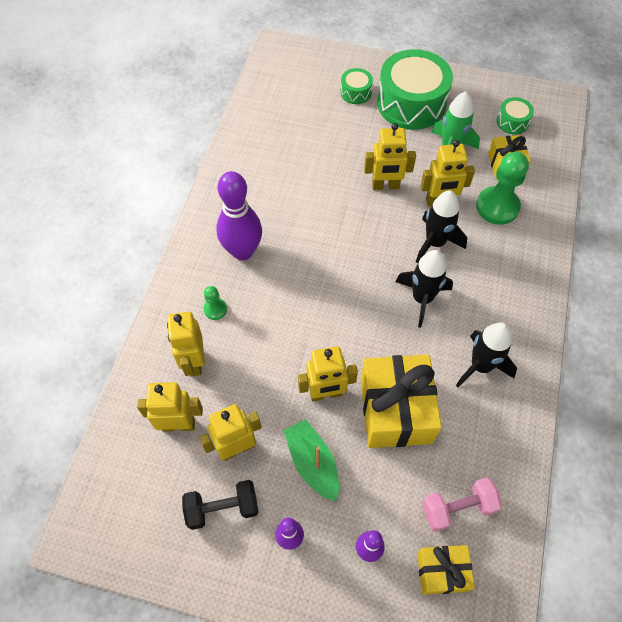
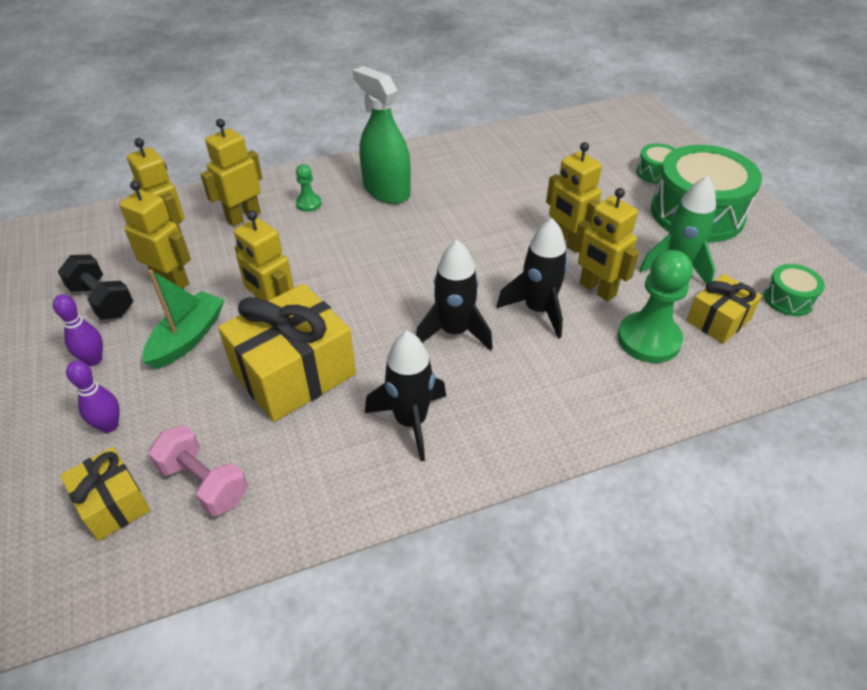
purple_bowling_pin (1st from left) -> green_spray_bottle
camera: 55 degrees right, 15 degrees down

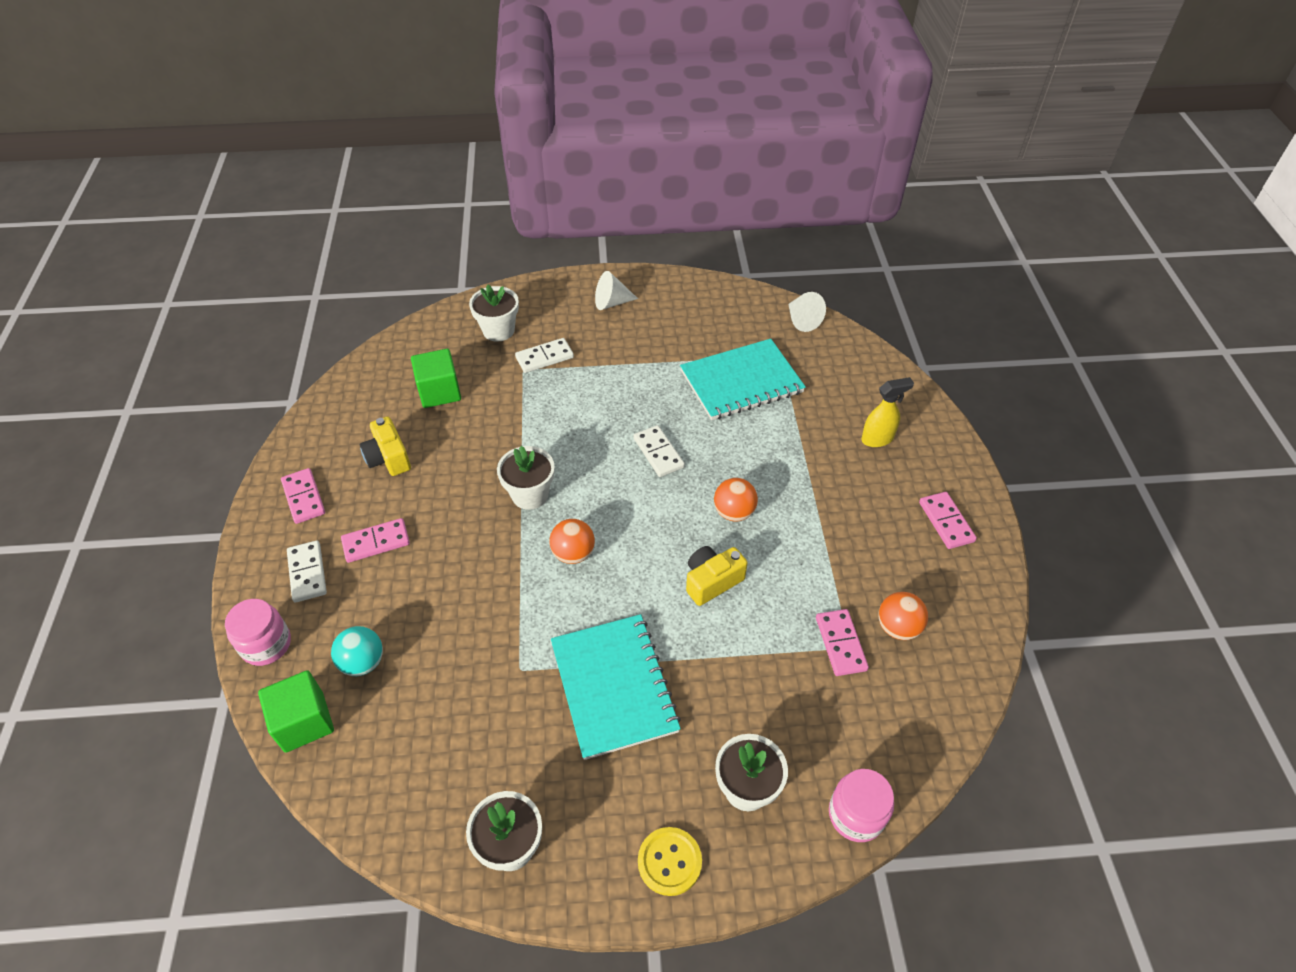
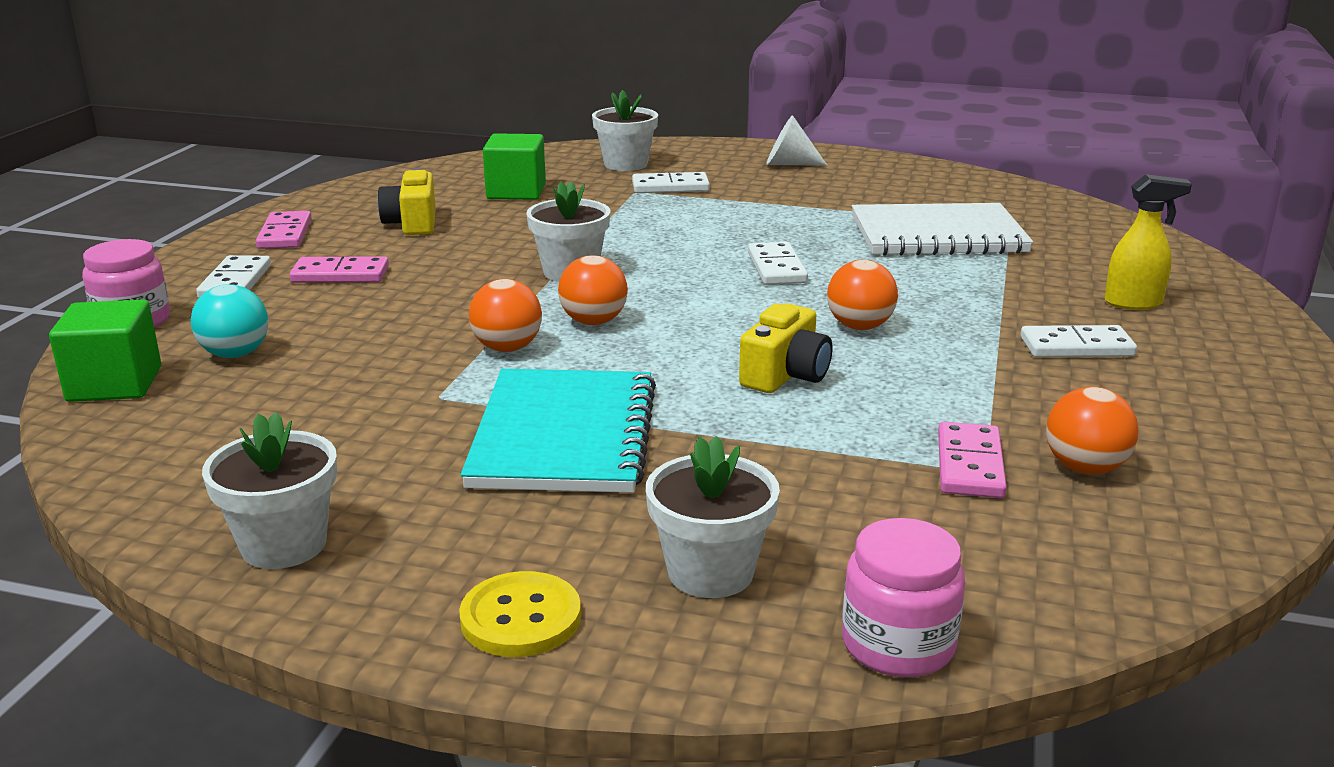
white_cone (2nd from left) -> none
turquoise_notebook (2nd from left) -> white_notebook
pink_domino (4th from left) -> none
yellow_camera (2nd from left), 135 degrees clockwise
none -> orange_ball (1st from left)
none -> white_domino (4th from left)
camera: 20 degrees right, 25 degrees down

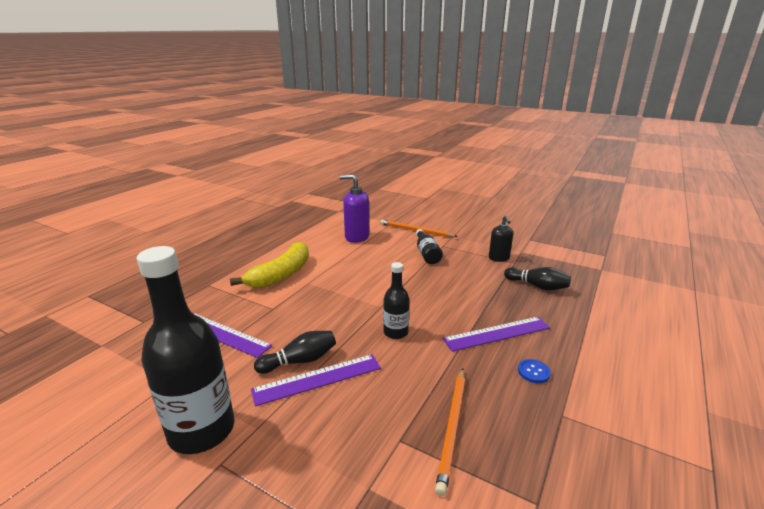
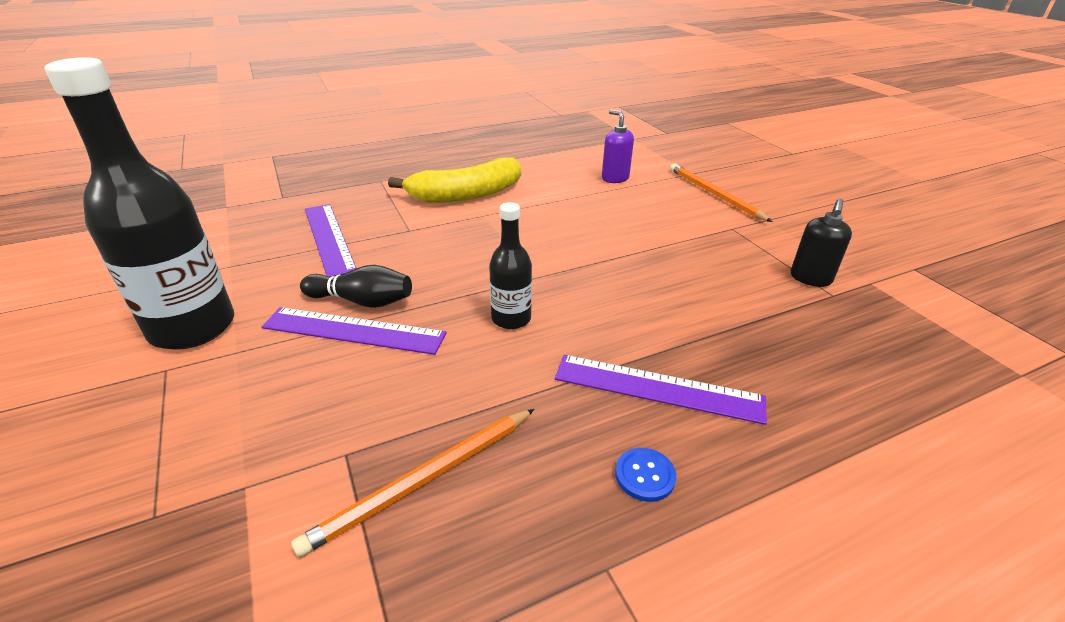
purple_soap_dispenser, x0.65
black_bottle (3rd from left) -> none
black_bowling_pin (2nd from left) -> none
camera: 35 degrees right, 10 degrees up

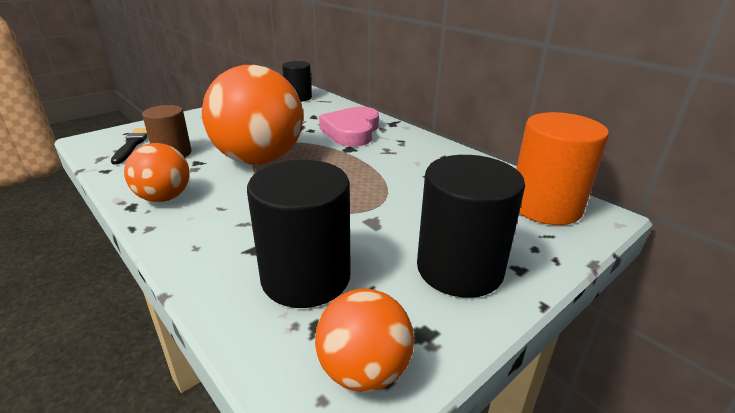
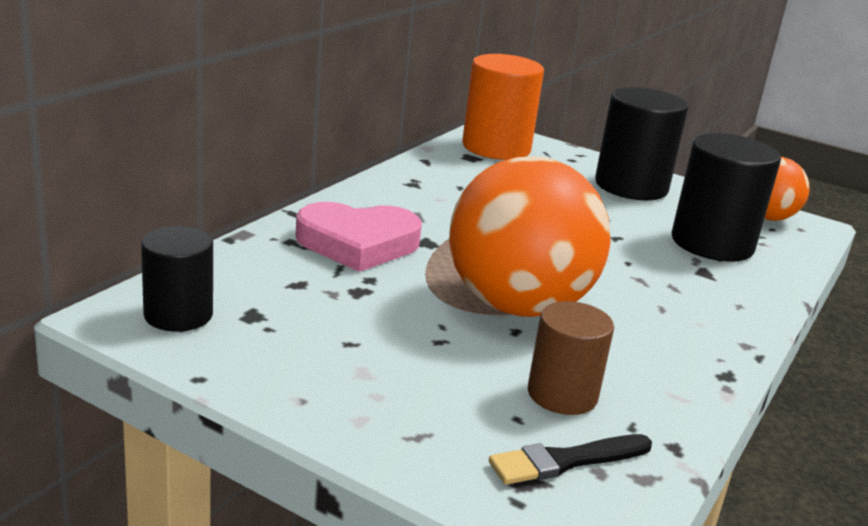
orange_ball (1st from left) -> none
camera: 110 degrees left, 5 degrees down

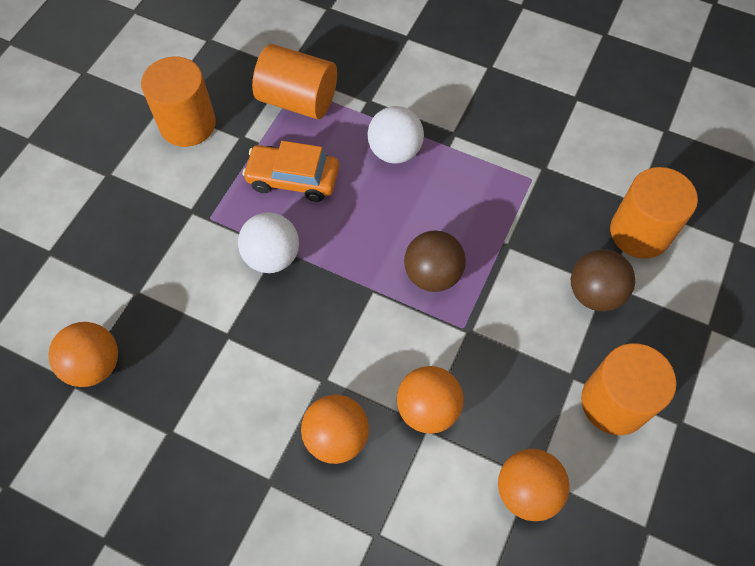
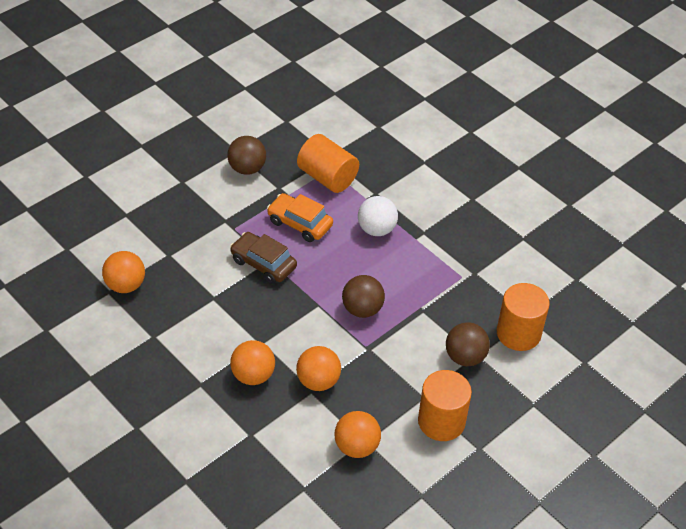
orange_cylinder (1st from left) -> brown_ball (1st from left)
white_ball (1st from left) -> brown_car
camera: 20 degrees right, 15 degrees down

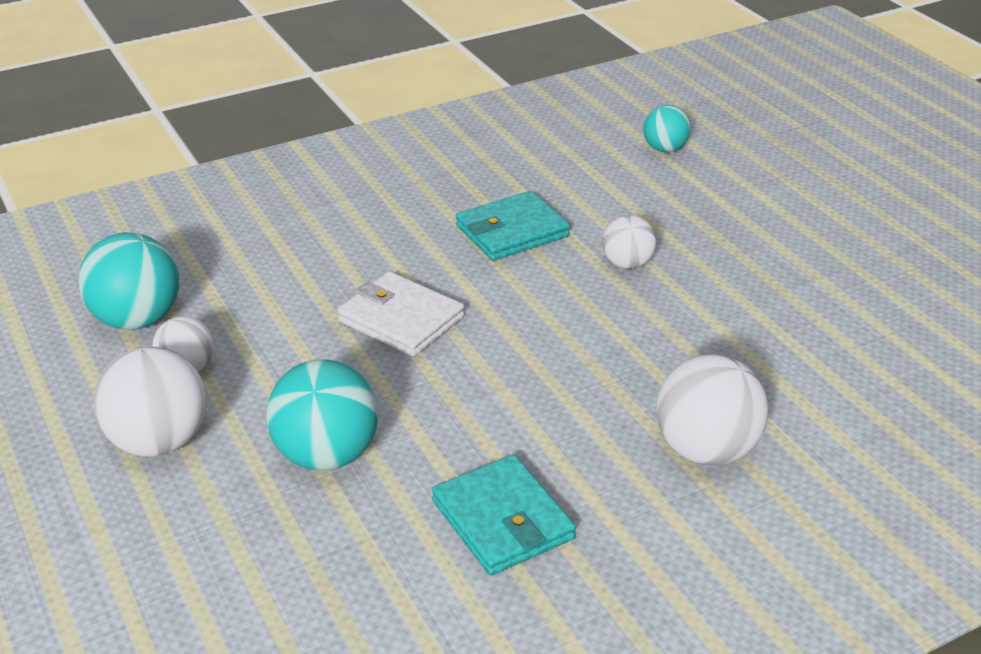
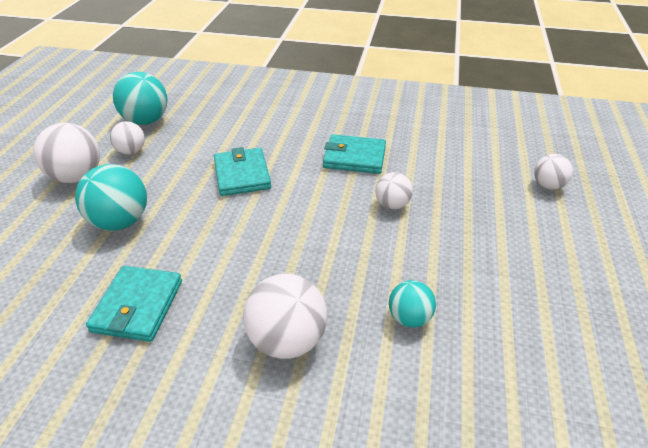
turquoise_ball (3rd from left), move
white_wallet -> turquoise_wallet (2nd from left)
none -> white_ball (5th from left)
camera: 40 degrees right, 5 degrees up

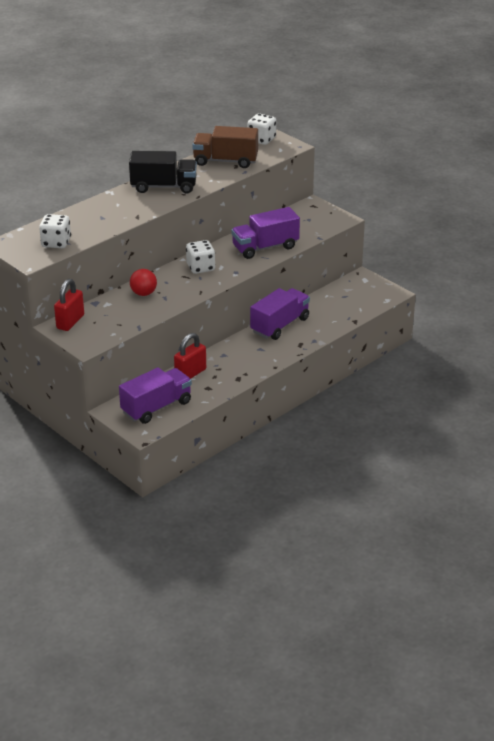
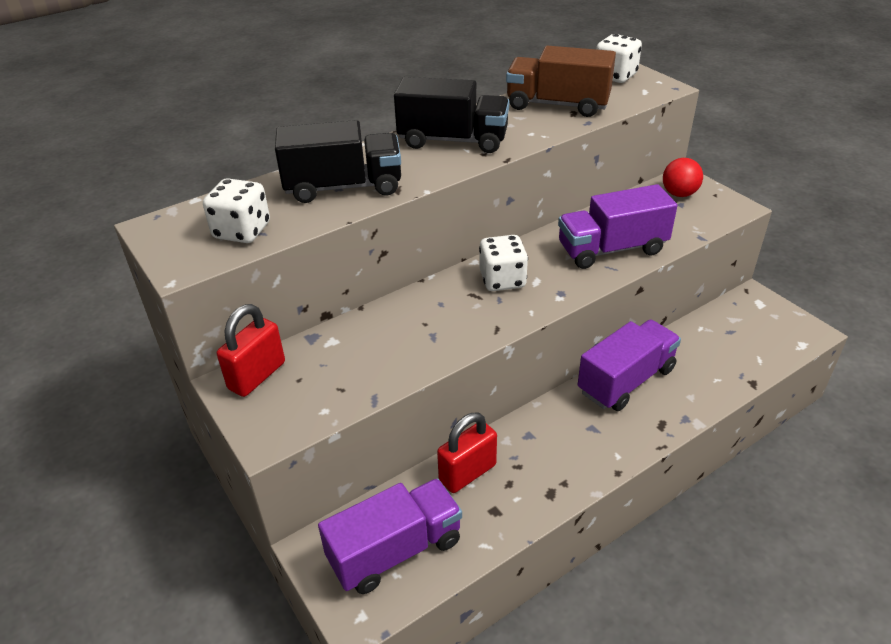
red_ball, move
none -> black_truck (1st from left)
camera: 10 degrees right, 5 degrees up

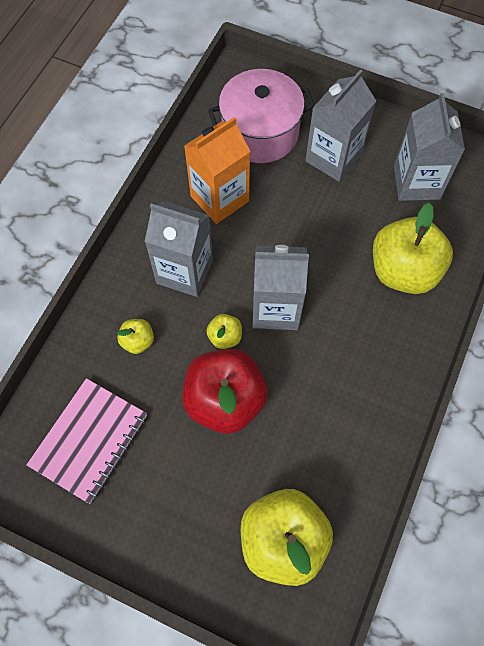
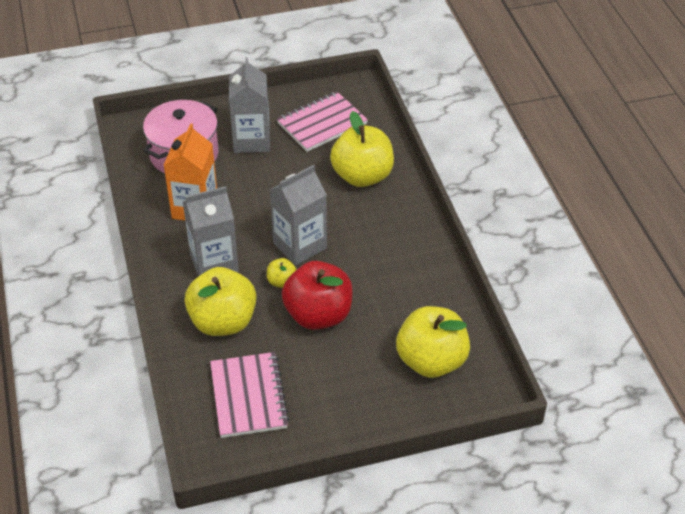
grey_carton (4th from left) -> pink_notebook (2nd from left)
yellow_apple (1st from left), x2.23
camera: 40 degrees left, 20 degrees down

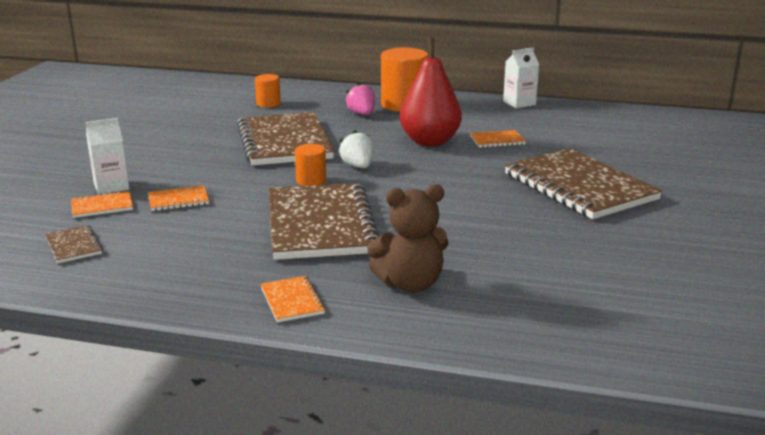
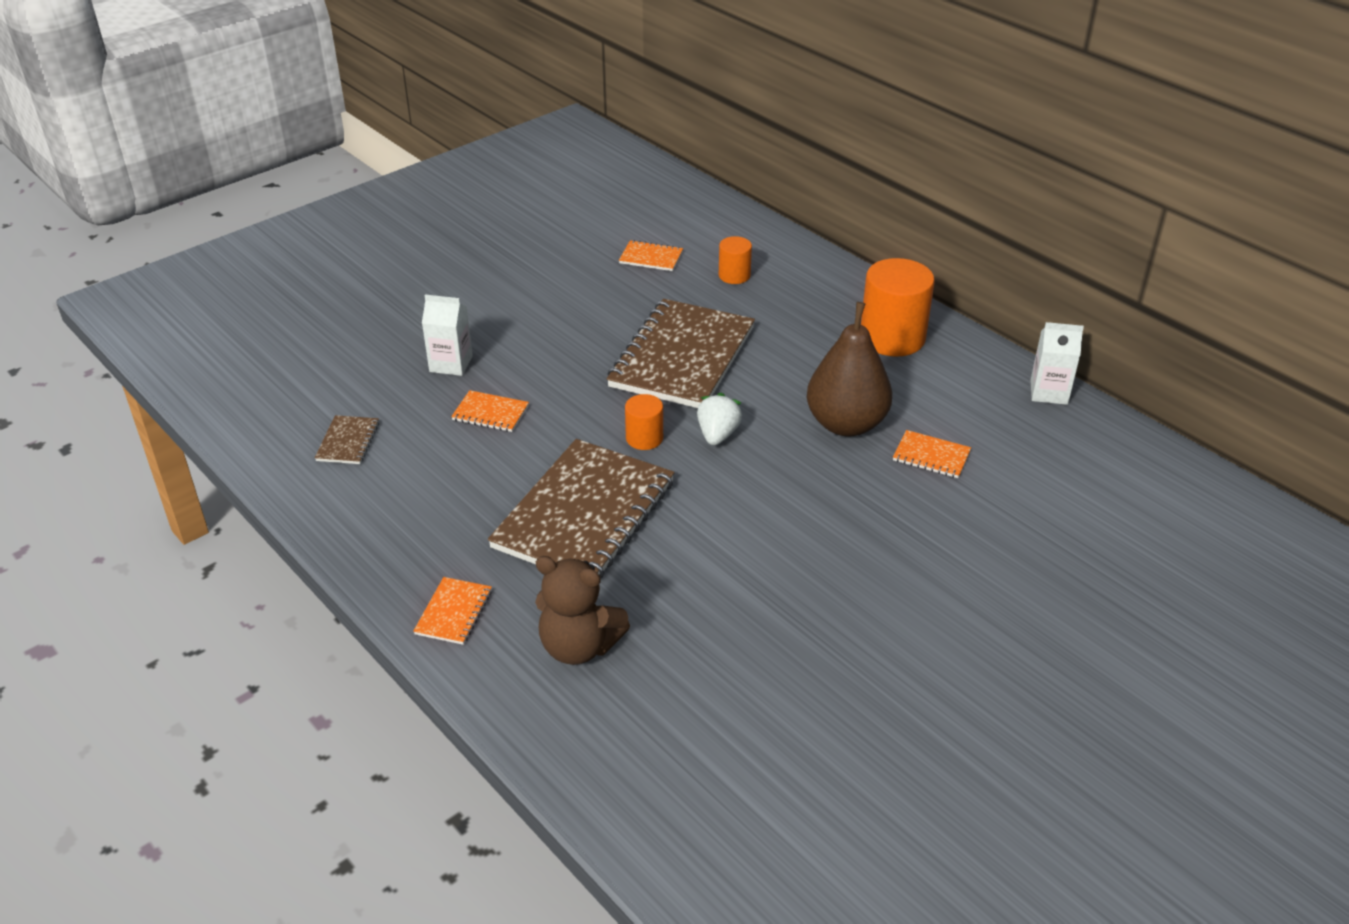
red_pear -> brown_pear
pink_strawberry -> none
brown_notebook (4th from left) -> none
orange_notebook (1st from left in the first image) -> orange_notebook (3rd from left), move
camera: 35 degrees right, 15 degrees up

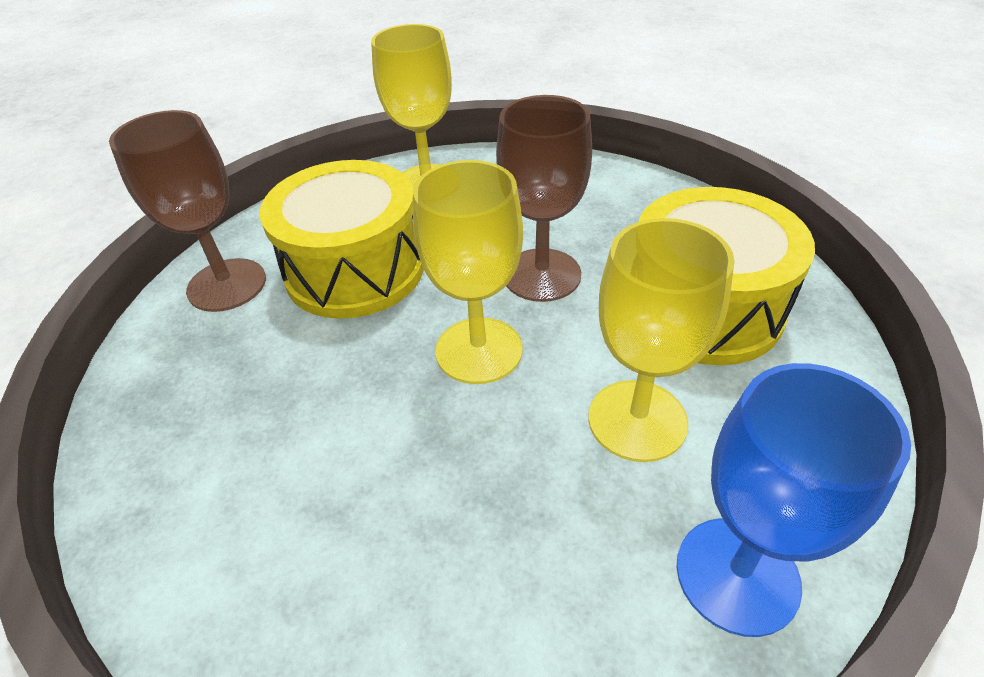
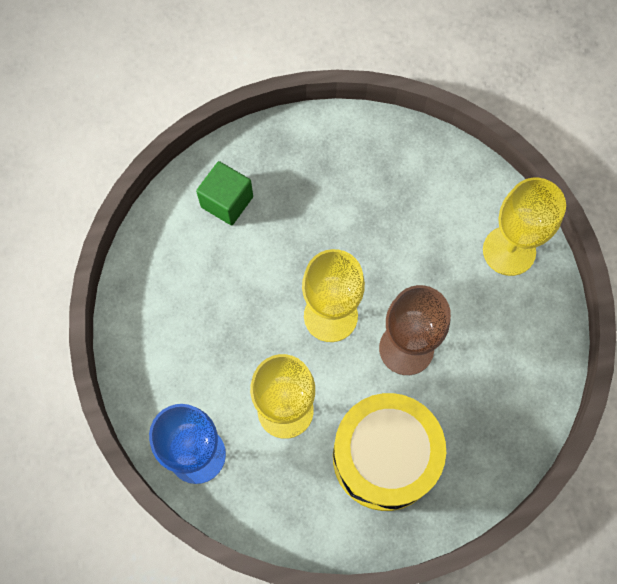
brown_goblet (1st from left) -> none
yellow_drum (1st from left) -> none
none -> green_cube
camera: 80 degrees right, 25 degrees up

